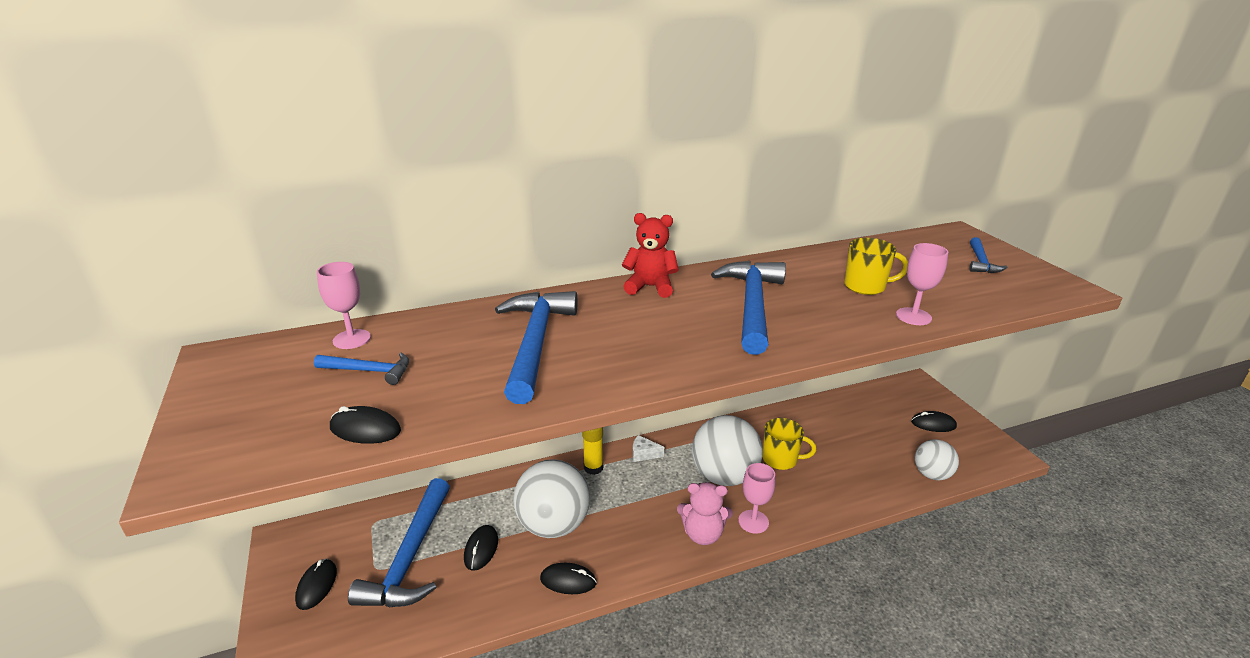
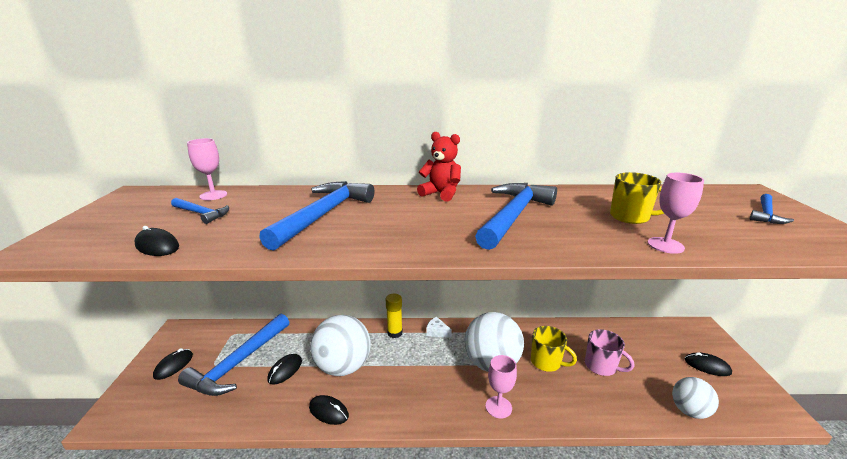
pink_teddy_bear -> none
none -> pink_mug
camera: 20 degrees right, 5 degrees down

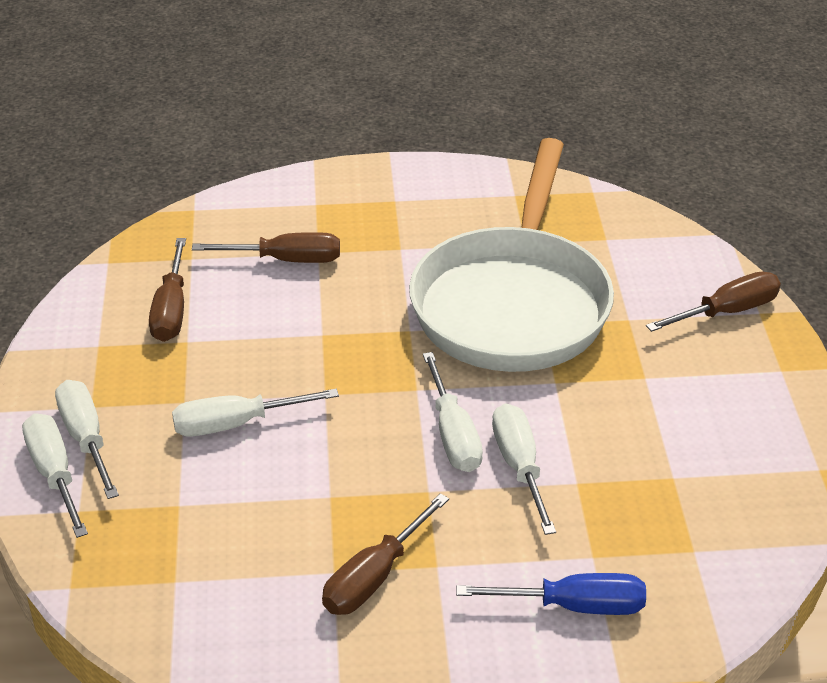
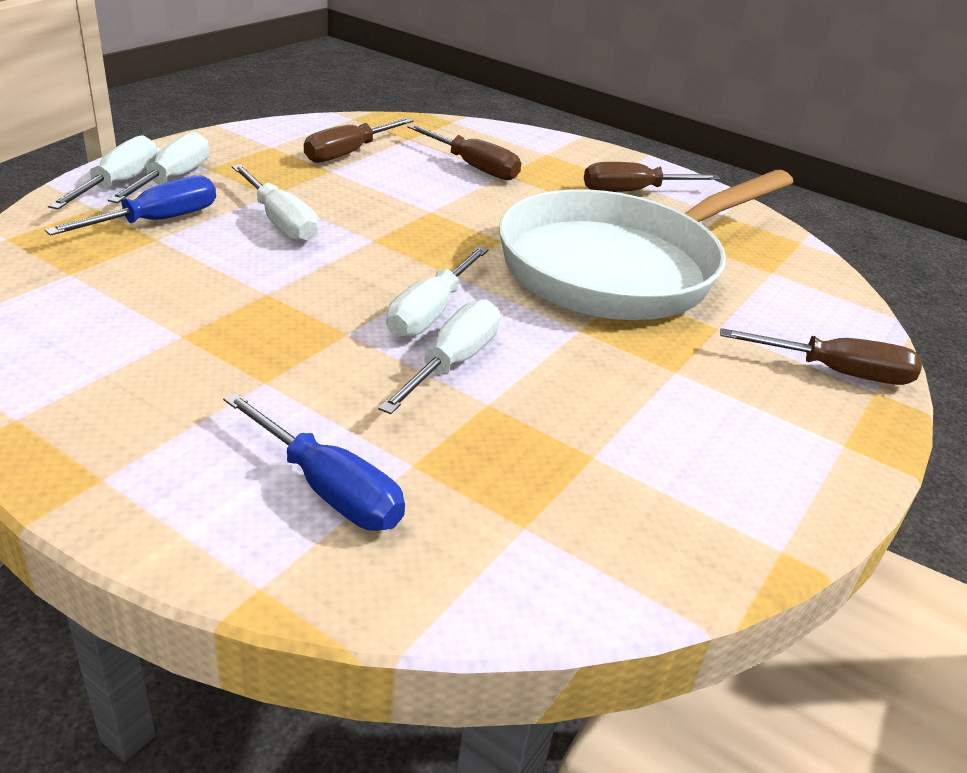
white_screwdriver (3rd from left), 150 degrees counterclockwise
brown_screwdriver (3rd from left), move
none -> blue_screwdriver (1st from left)
camera: 35 degrees right, 5 degrees down

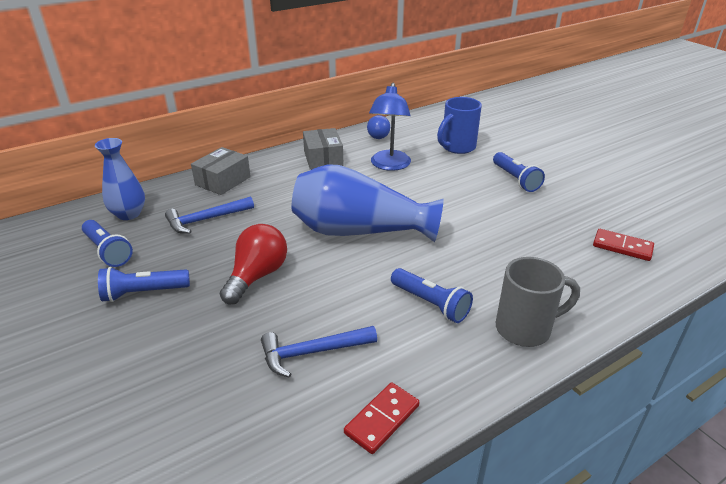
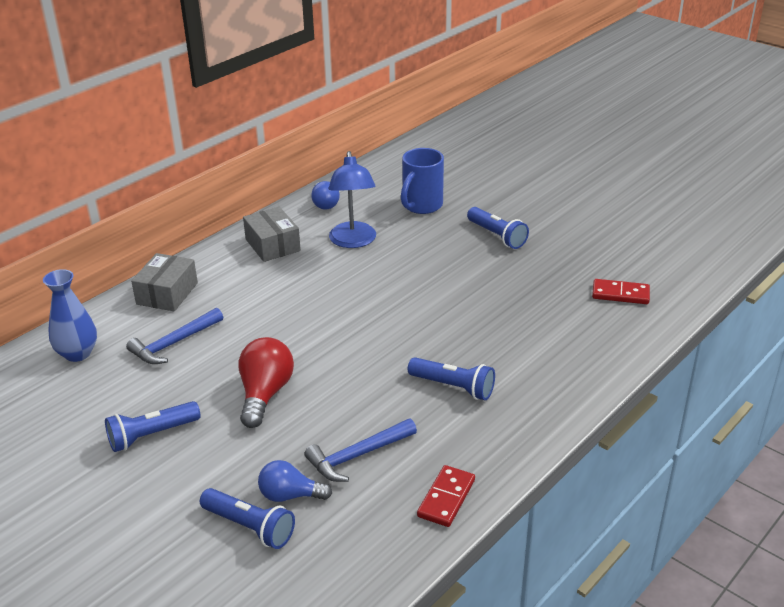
blue_vase (2nd from left) -> none
blue_flashlight (1st from left in the first image) -> blue_flashlight (2nd from left), move
grey_mug -> none
none -> blue_light_bulb (1st from left)
camera: 15 degrees left, 0 degrees up

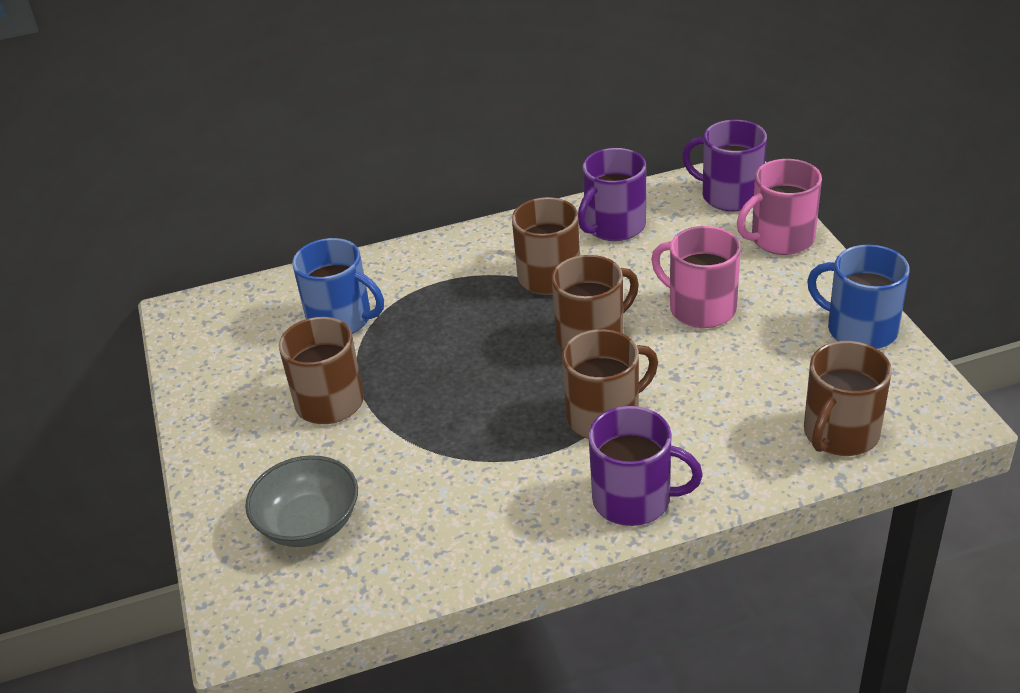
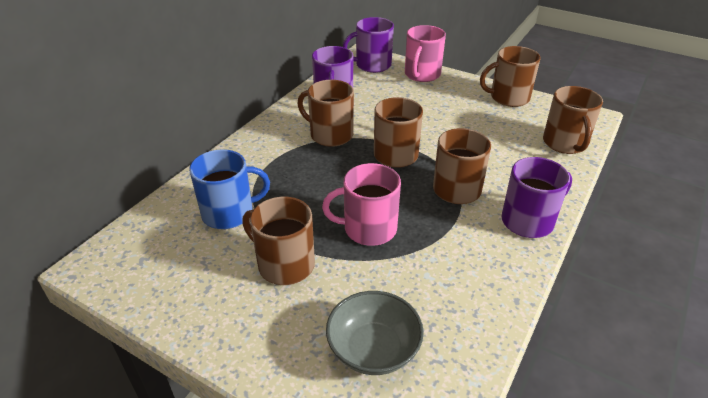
pink_mug (1st from left), move
blue_mug (2nd from left) -> brown_mug (5th from left)
camera: 45 degrees left, 0 degrees up

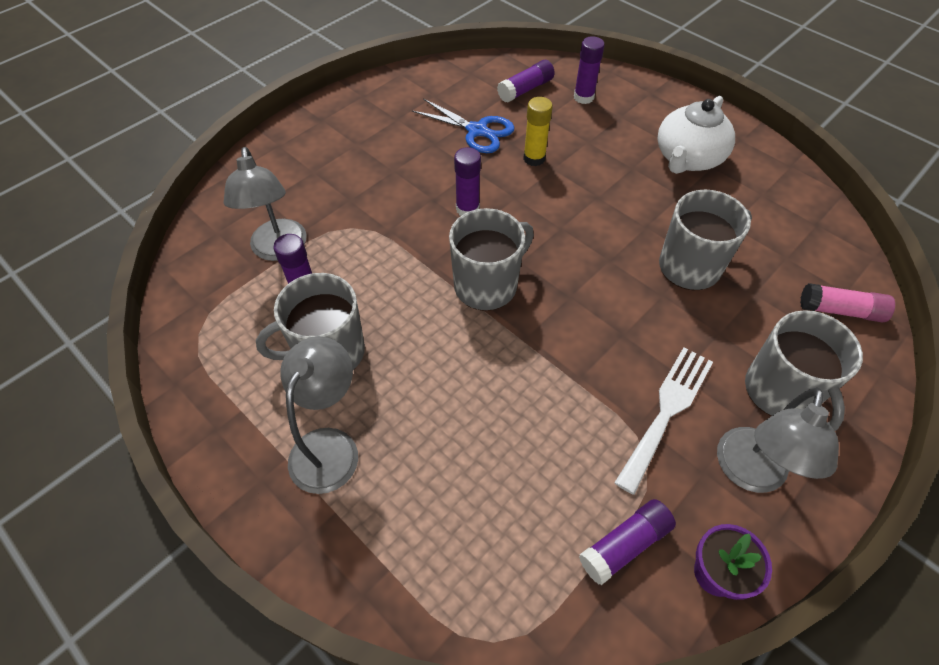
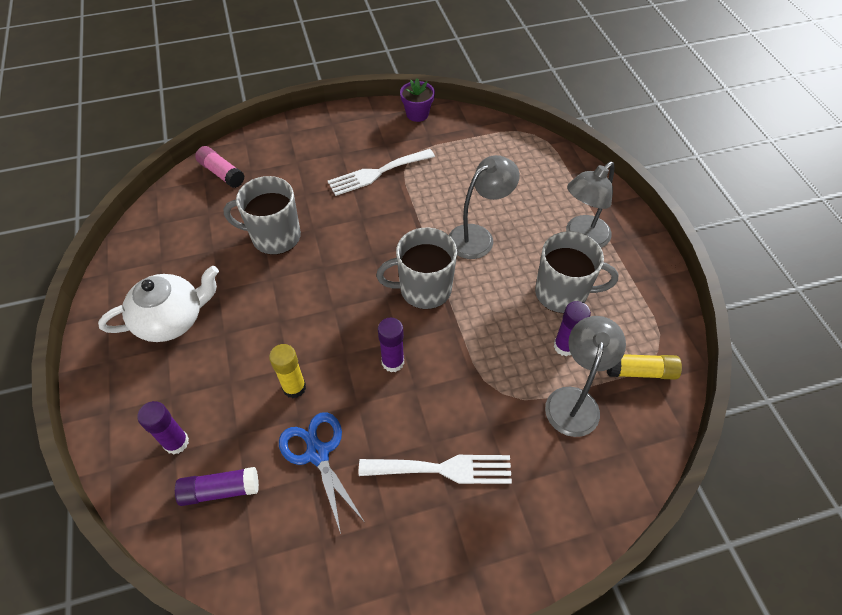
grey_mug (4th from left) -> none
grey_lamp (3rd from left in the first image) -> grey_lamp (1st from left), move
purple_glue_stick (5th from left) -> none
none -> yellow_glue_stick (2nd from left)
none -> white_fork (2nd from left)
camera: 150 degrees left, 0 degrees up

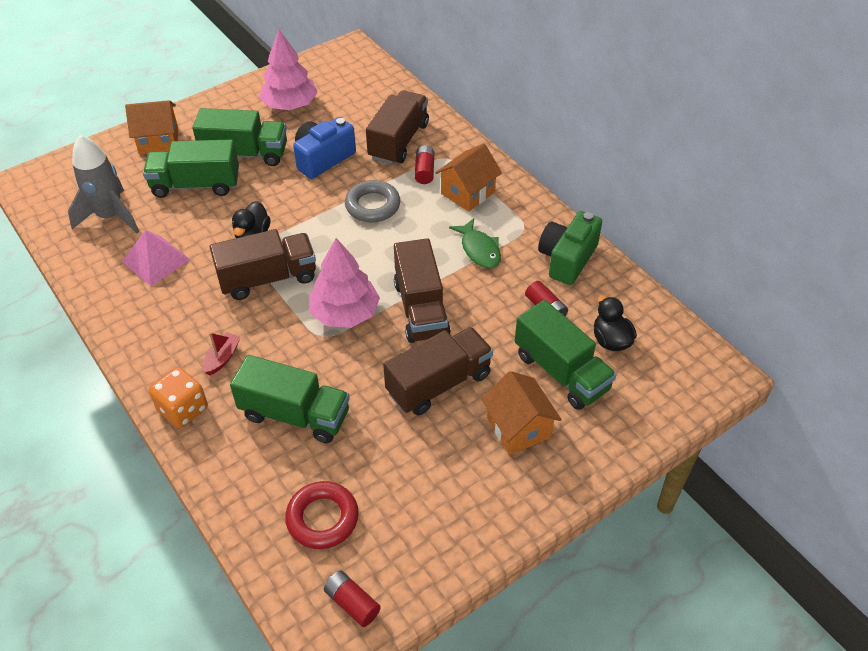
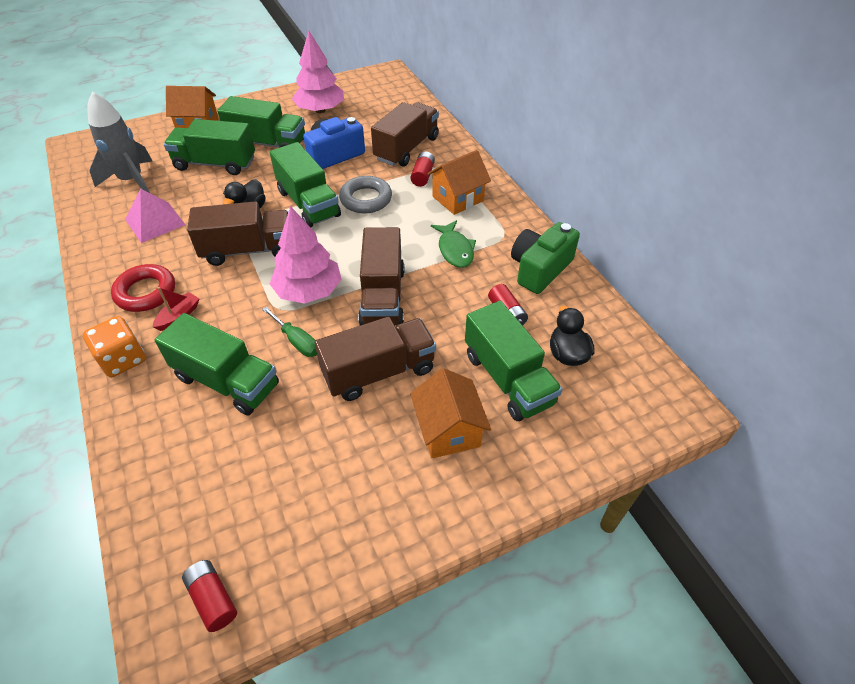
red_ring, move
none -> green_truck (4th from left)
none -> green_screwdriver
camera: 10 degrees right, 0 degrees up

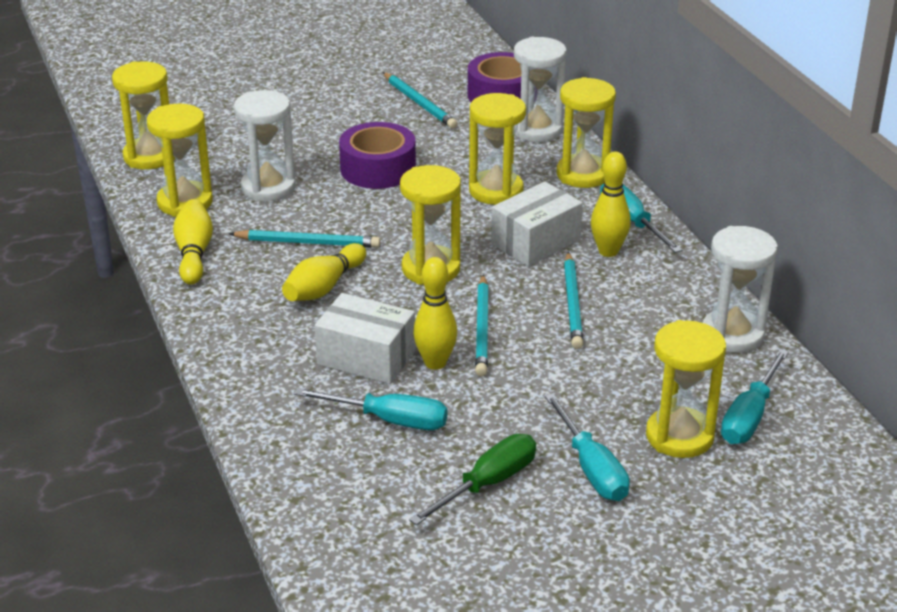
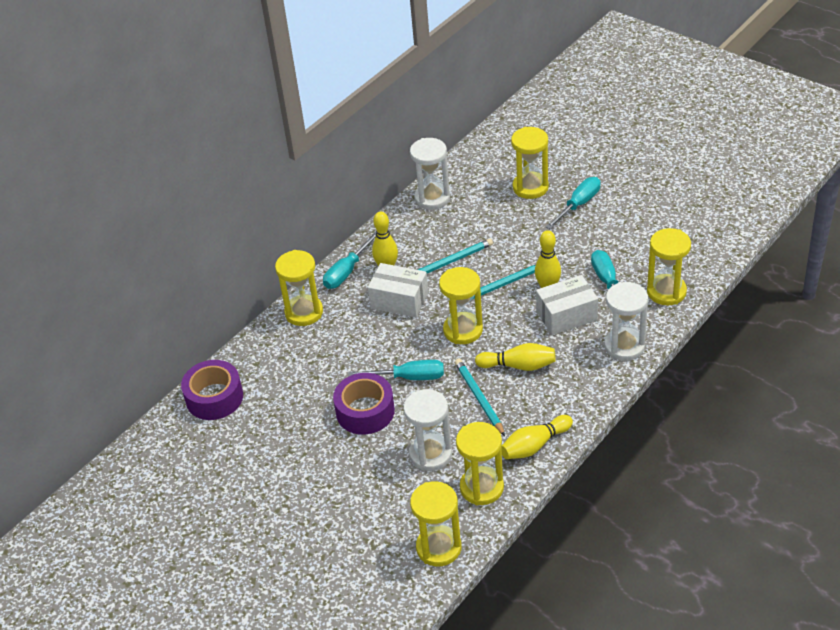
white_hourglass (2nd from left in the first image) -> white_hourglass (3rd from left), move
turquoise_pencil (2nd from left) -> none
yellow_hourglass (4th from left in the first image) -> yellow_hourglass (6th from left), move
white_box (1st from left in the first image) -> white_box (2nd from left), 75 degrees clockwise
turquoise_screwdriver (4th from left in the first image) -> turquoise_screwdriver (2nd from left), move
green_screwdriver -> none
camera: 115 degrees left, 10 degrees up

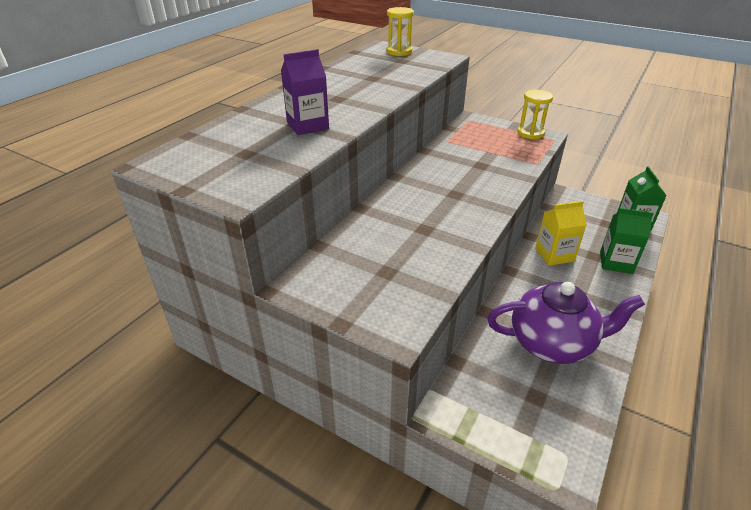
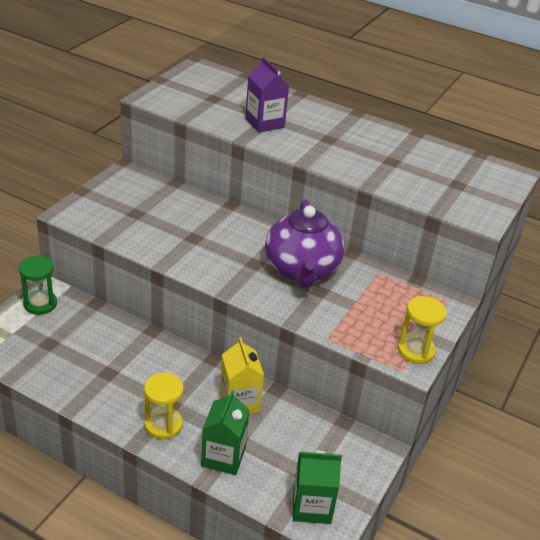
yellow_hourglass (1st from left), move
purple_teapot, move
none -> green_hourglass
camera: 85 degrees right, 0 degrees up

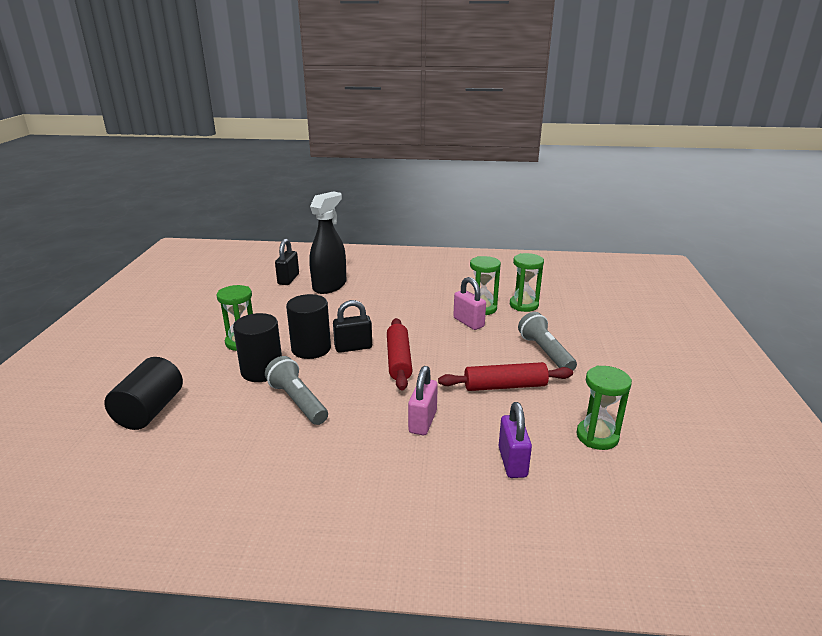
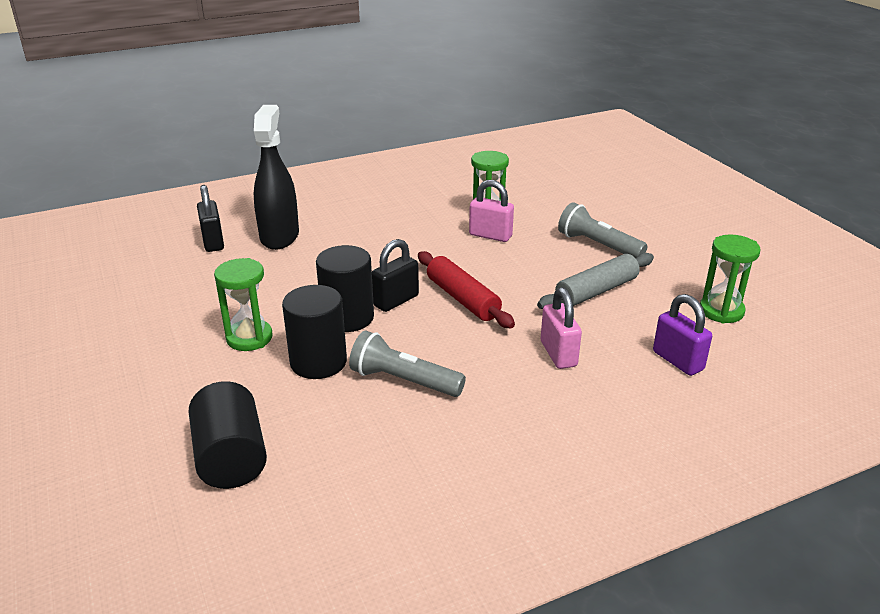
green_hourglass (3rd from left) -> none
red_rolling_pin (2nd from left) -> grey_rolling_pin
camera: 30 degrees left, 5 degrees up

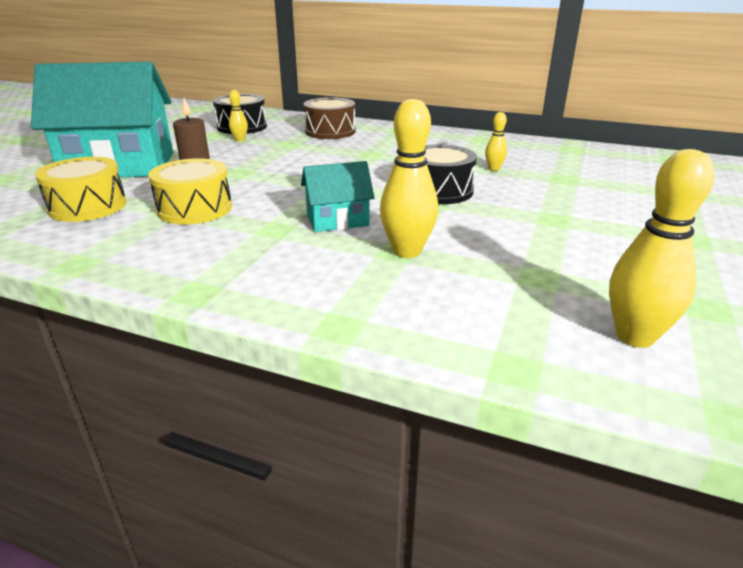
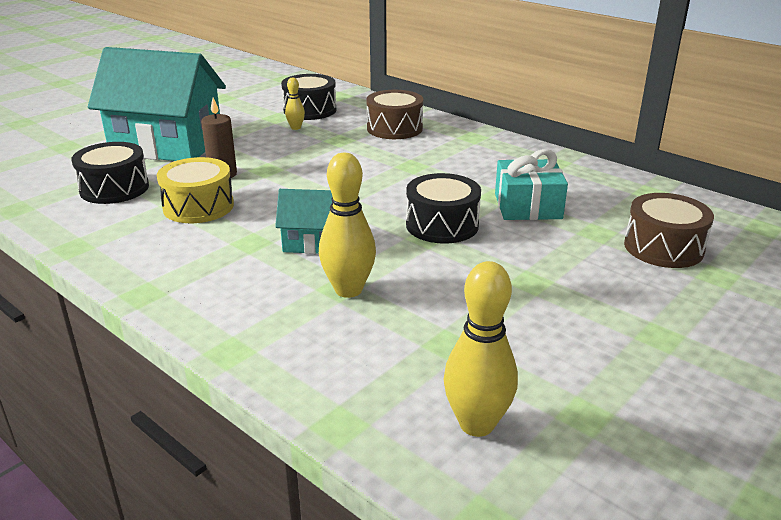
yellow_bowling_pin (3rd from left) -> turquoise_gift
yellow_drum (1st from left) -> black_drum (1st from left)
none -> brown_drum (2nd from left)
camera: 20 degrees right, 0 degrees up

